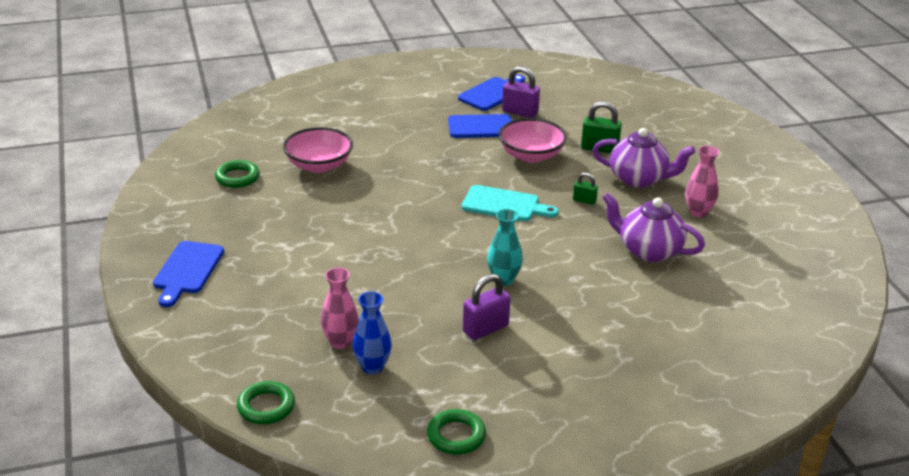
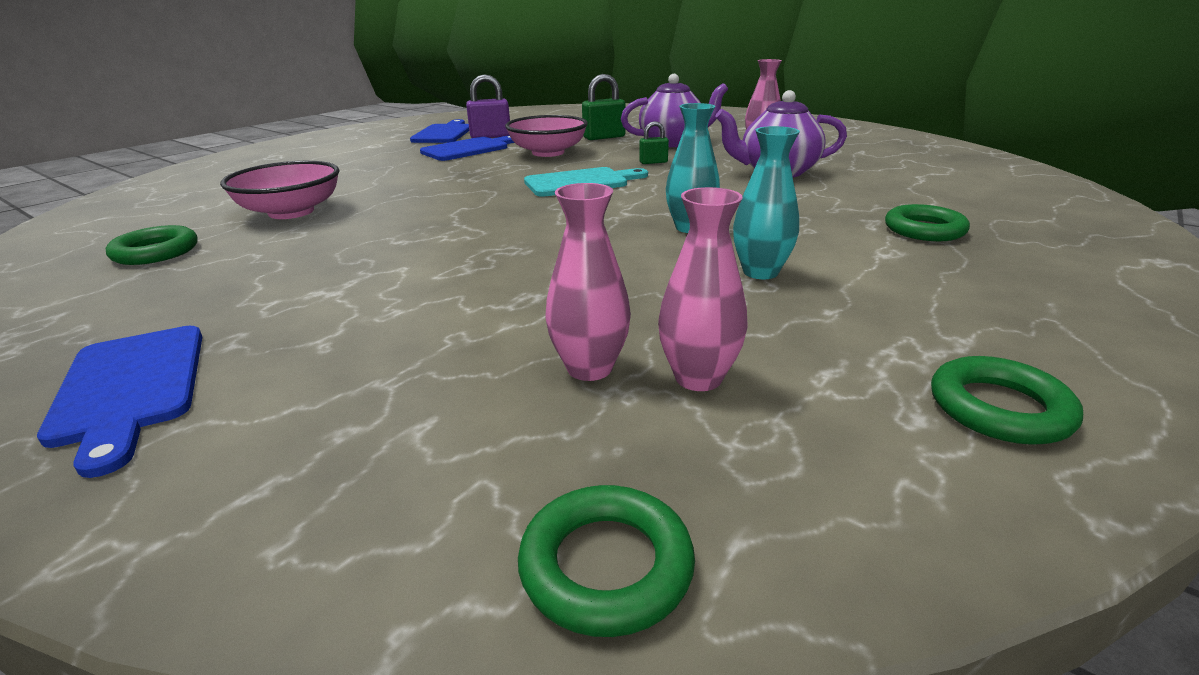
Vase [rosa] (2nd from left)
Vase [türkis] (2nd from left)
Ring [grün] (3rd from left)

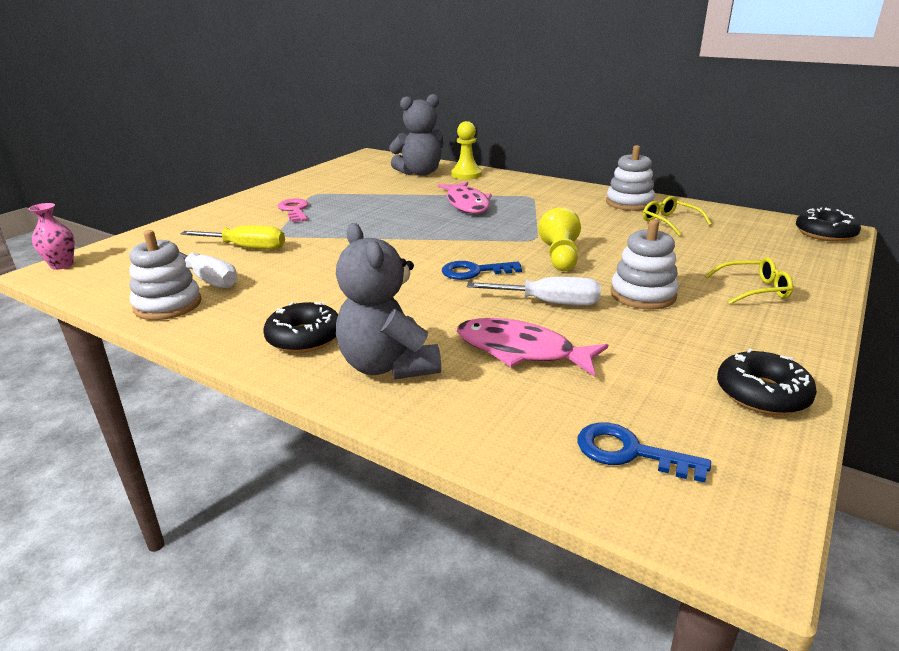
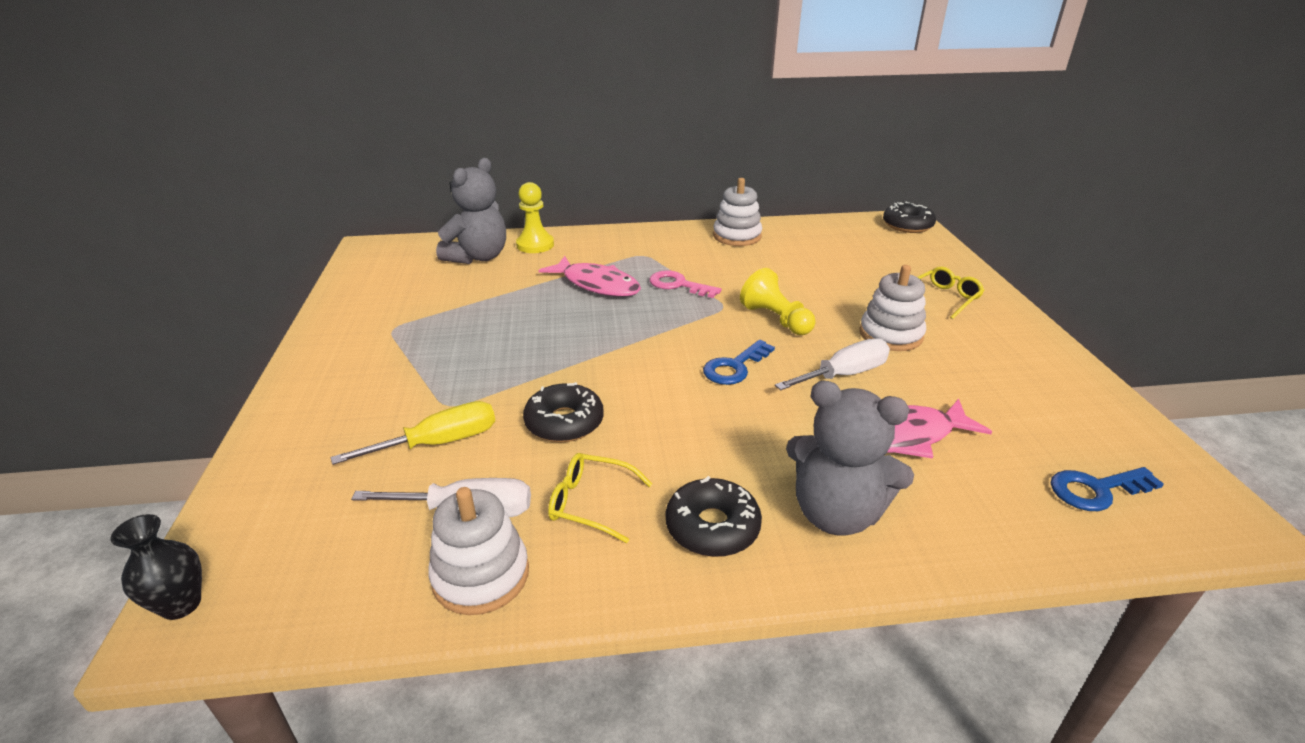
Vase [schwarz]
Donut [schwarz] (1st from left)
Brille [gelb] (1st from left)
Schlüssel [rosa]

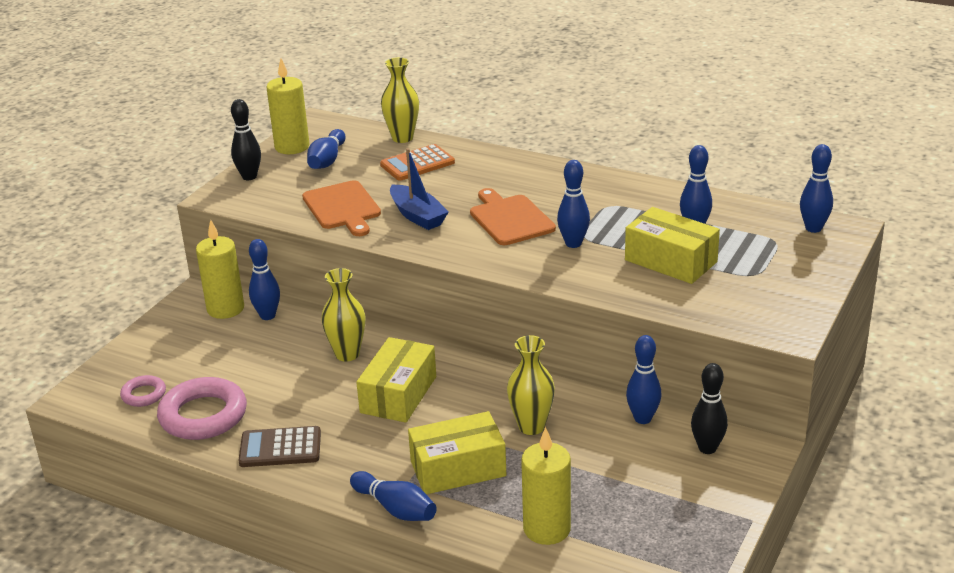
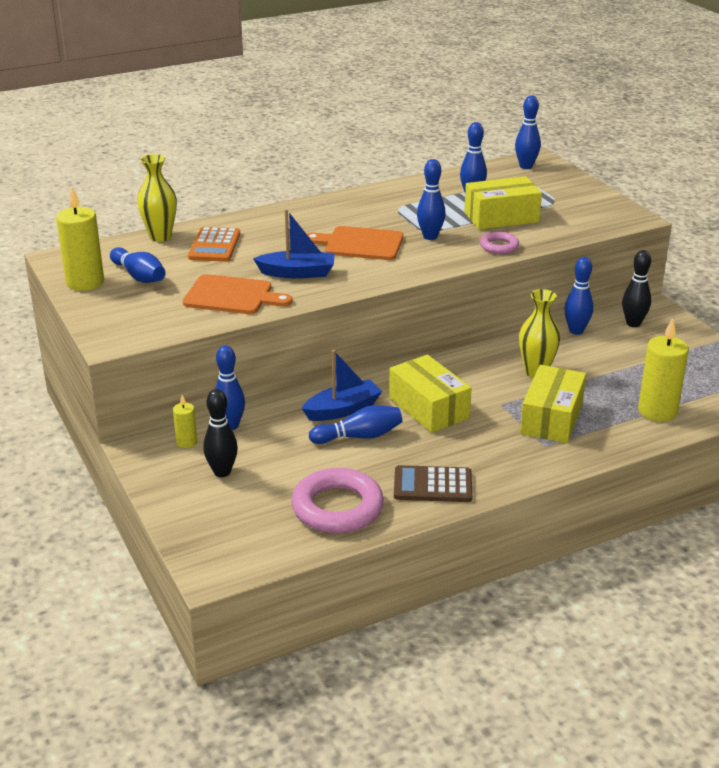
Kerze [gelb] (2nd from left)
Bowlingkegel [schwarz] (1st from left)
Boot [blau] (2nd from left)
Bowlingkegel [blau] (3rd from left)
Taschenrechner [braun]
Ring [rosa] (2nd from left)

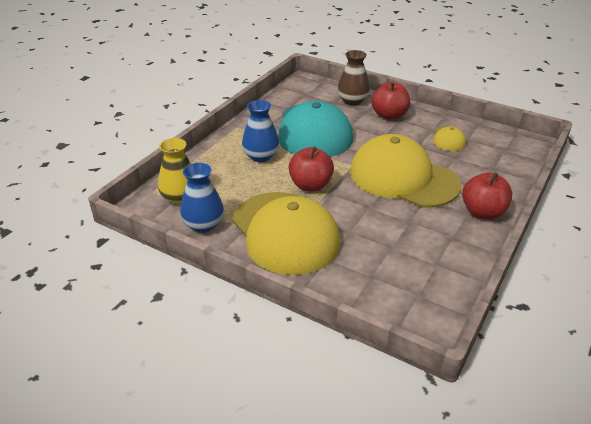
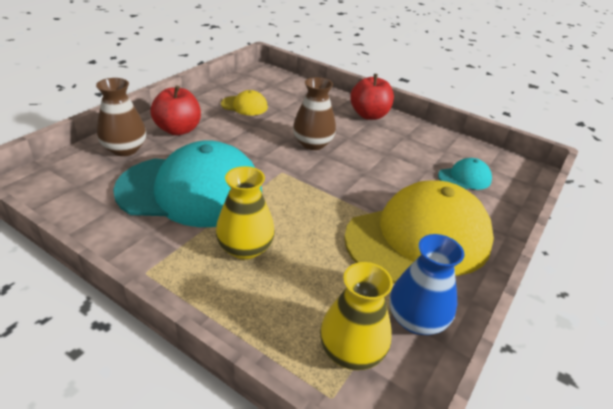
Vase [gelb] (1st from left)
Vase [braun] (2nd from left)
Kappe [türkis] (2nd from left)
Apfel [rot] (1st from left in the first image)

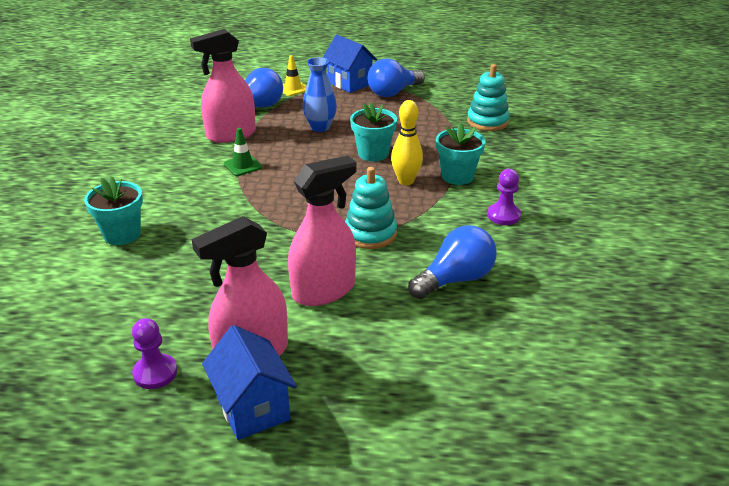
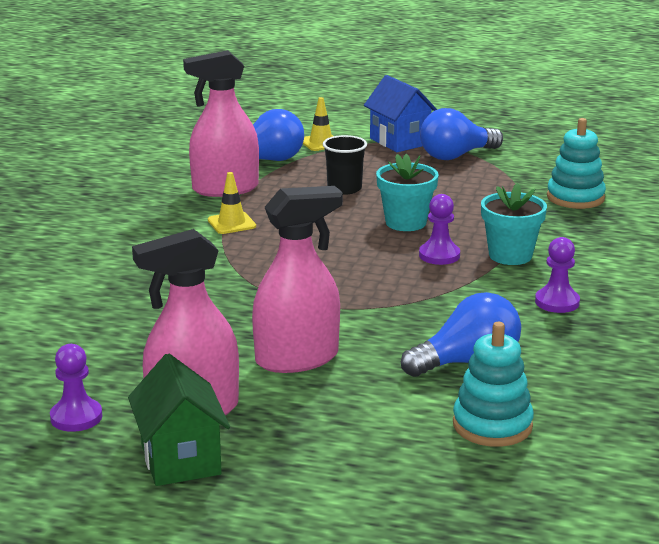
Haus [grün]
Leitkegel [gelb] (1st from left)
Becher [schwarz]
Bauer [lila] (2nd from left)
Stapelspielzeug [türkis] (1st from left)
Blumentopf [türkis] (1st from left in the first image)

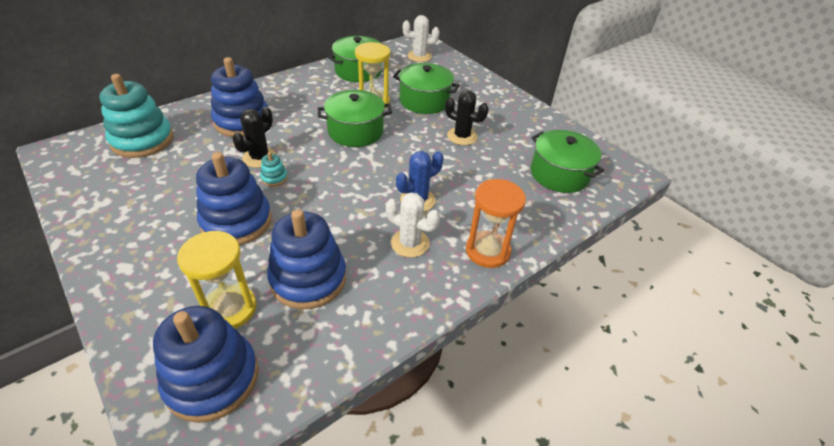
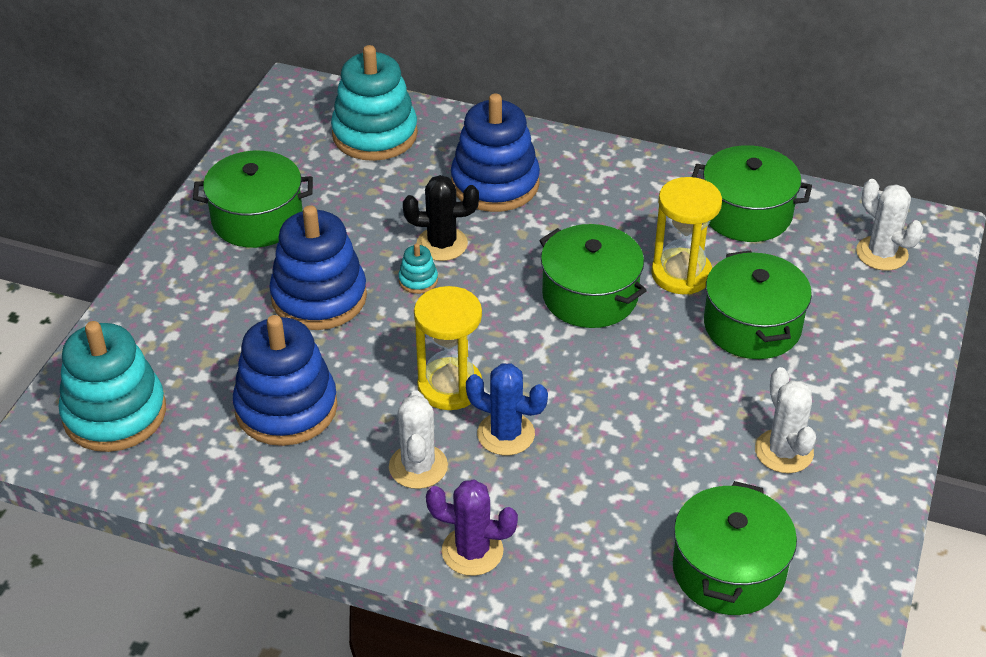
Stapelspielzeug [türkis] (1st from left)
Kochtopf [grün] (1st from left)
Sanduhr [gelb] (1st from left)
Kaktus [lila]
Kaktus [weiß] (2nd from left)
Kaktus [schwarz] (2nd from left in the first image)

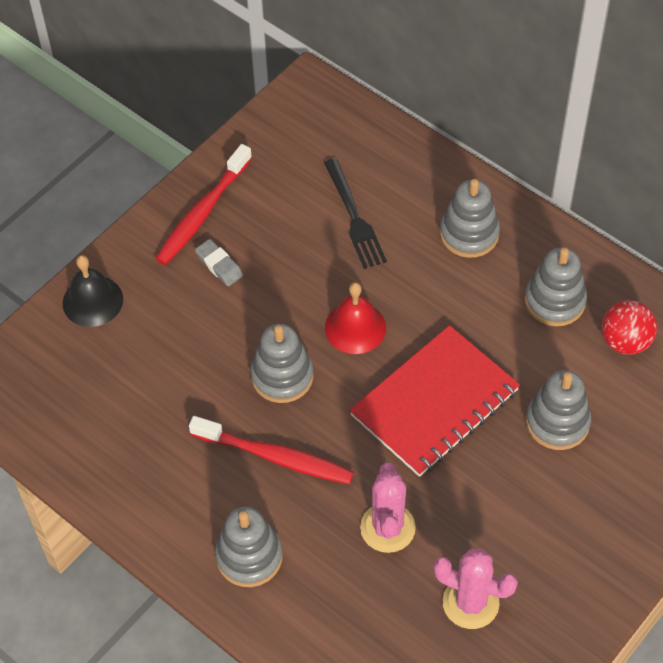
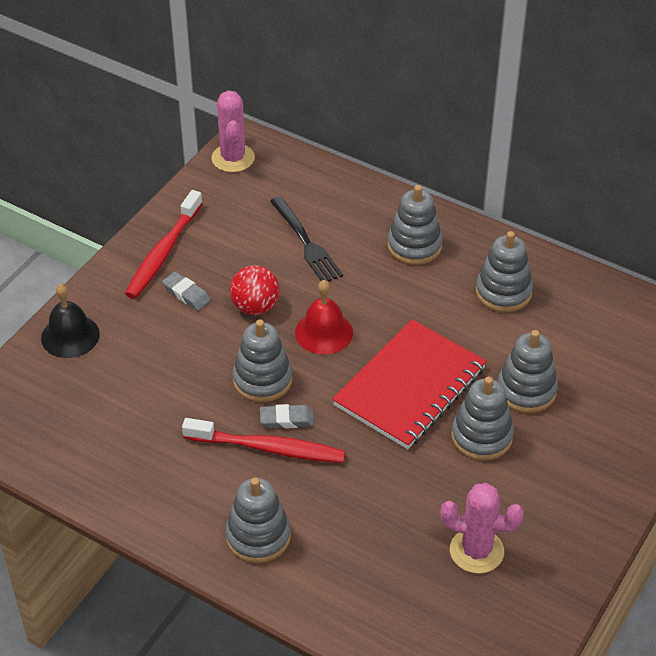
Kaktus [rosa] (1st from left)
Ball [rot]
Radiergummi [grau] (2nd from left)
Stapelspielzeug [grau] (4th from left)

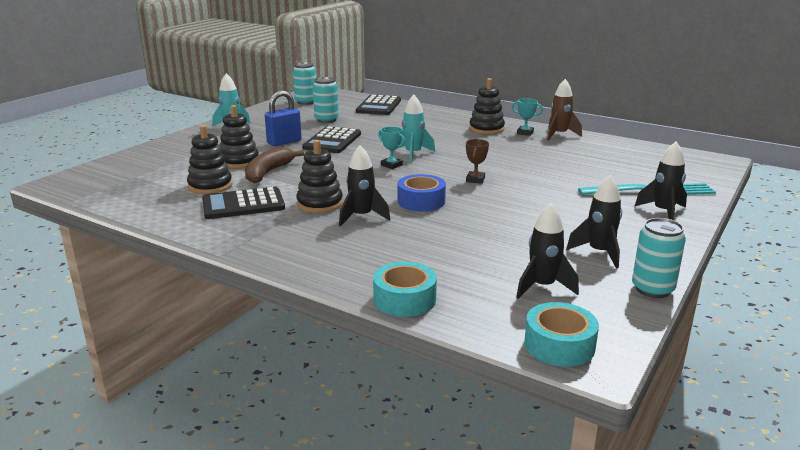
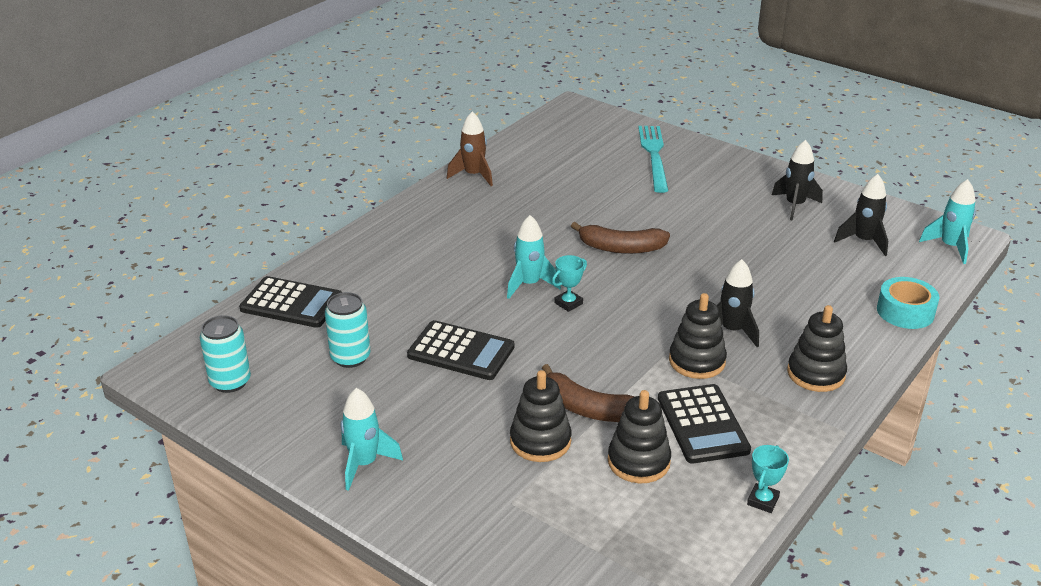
Banane [braun] (2nd from left)
Pokal [türkis] (2nd from left)
Stapelspielzeug [schwarz] (4th from left)
Rakete [türkis] (3rd from left)
Vorhängeschloss [blau]
Klebeband [blau]
Dose [türkis] (3rd from left in the first image)
Rakete [schwarz] (4th from left in the first image)

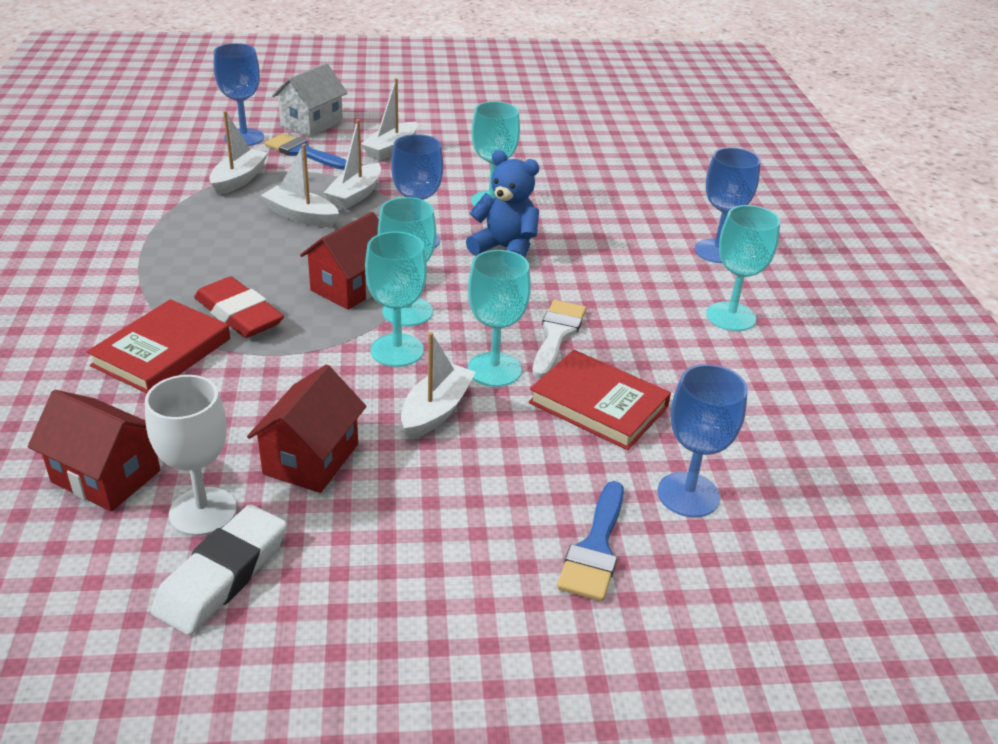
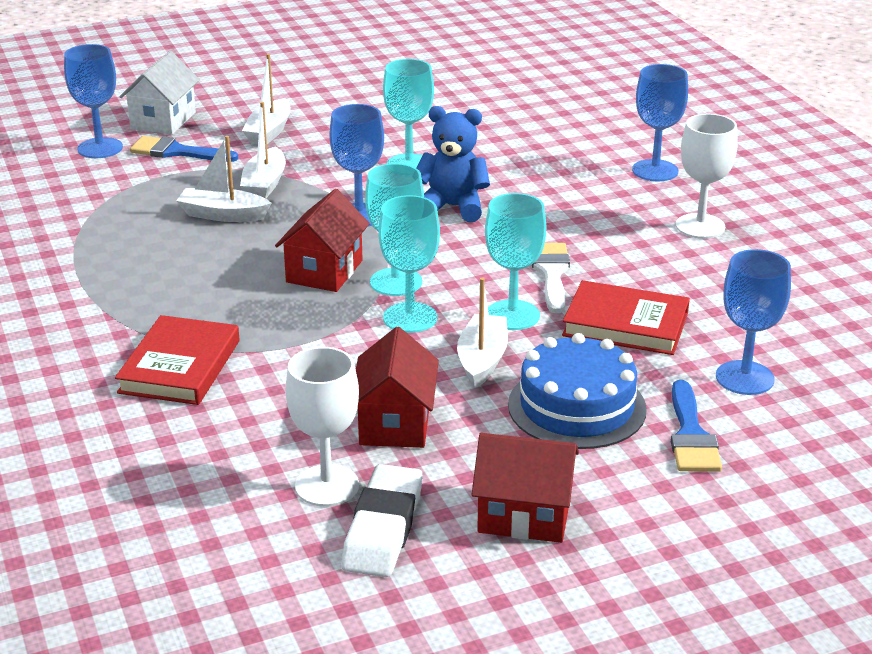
Haus [rot] (3rd from left)
Kuchen [blau]
Kelch [weiß] (2nd from left)
Radiergummi [rot]
Boot [weiß] (1st from left in the first image)

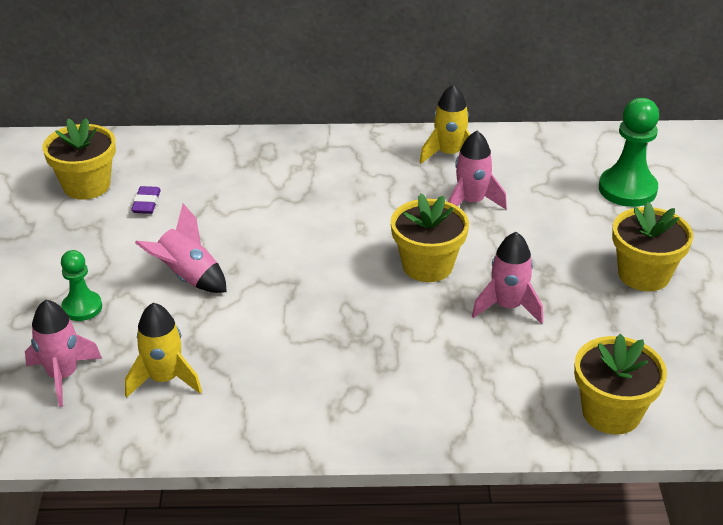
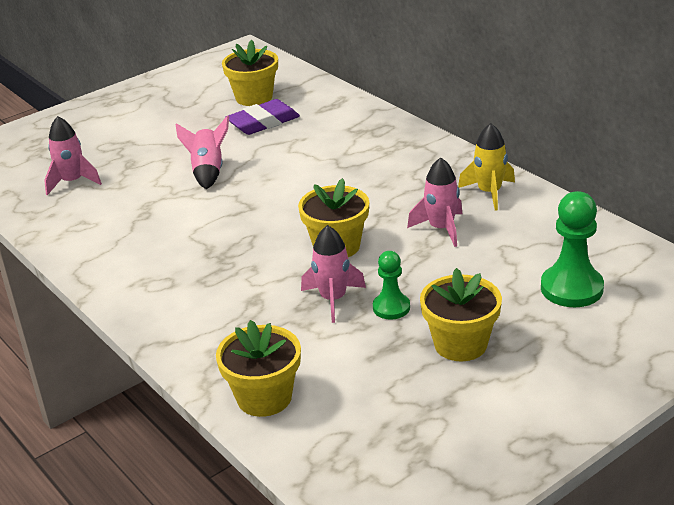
Radiergummi [lila]
Bauer [grün] (1st from left)
Rakete [gelb] (1st from left in the first image)

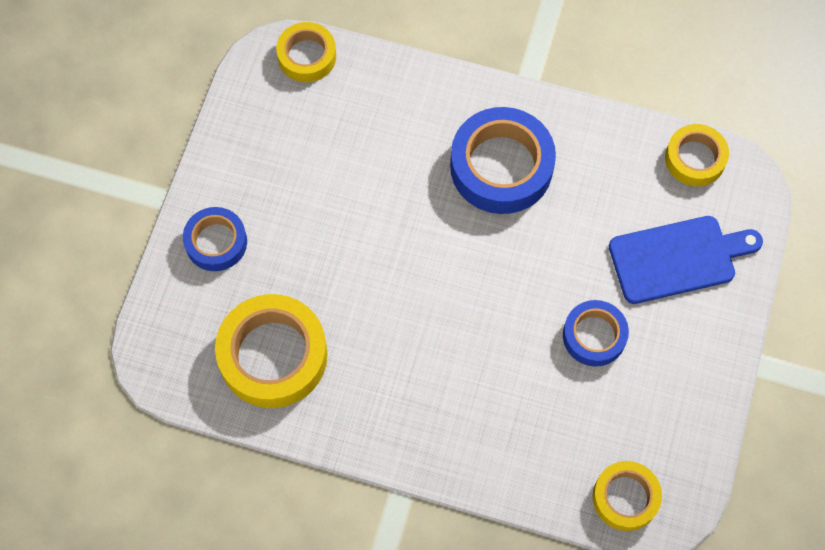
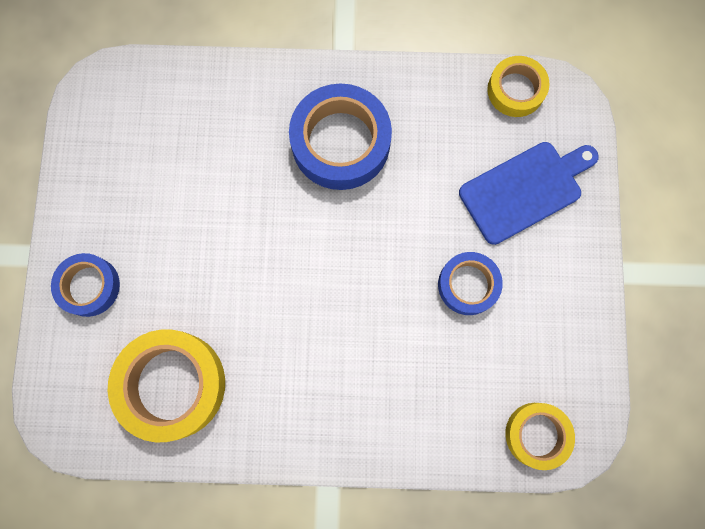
Klebeband [gelb] (2nd from left in the first image)

